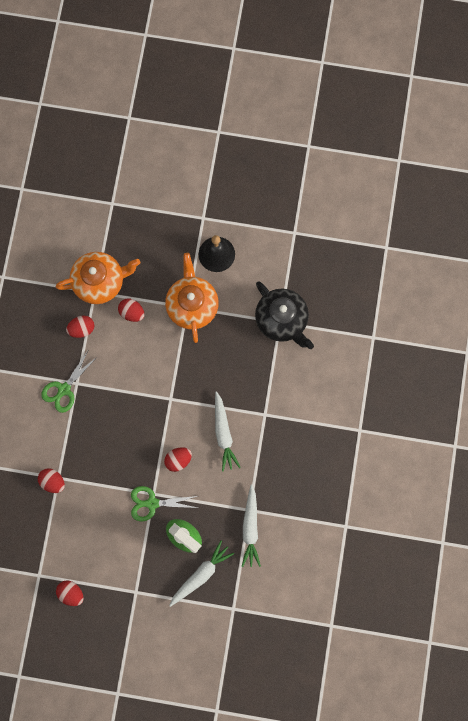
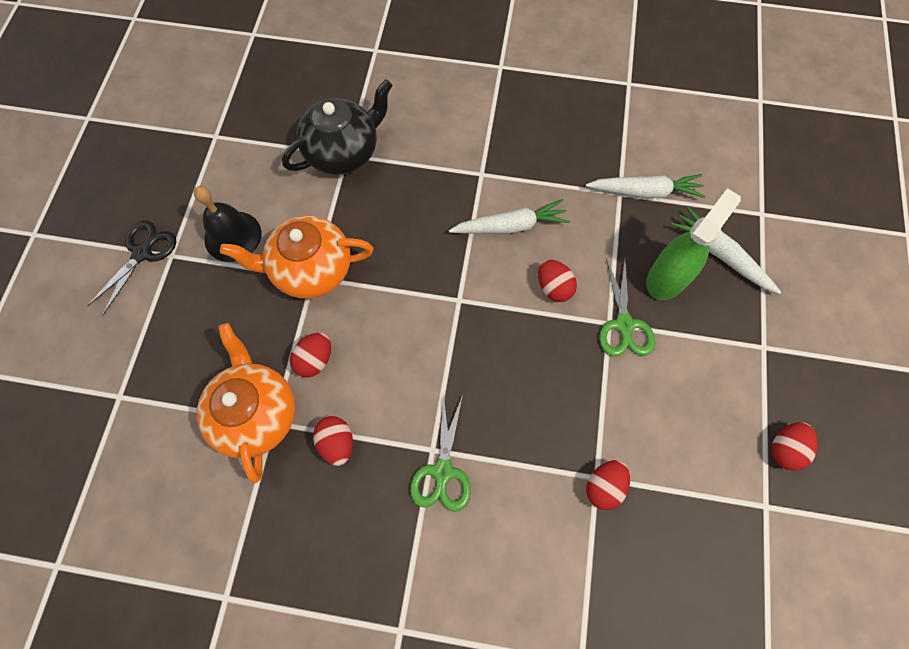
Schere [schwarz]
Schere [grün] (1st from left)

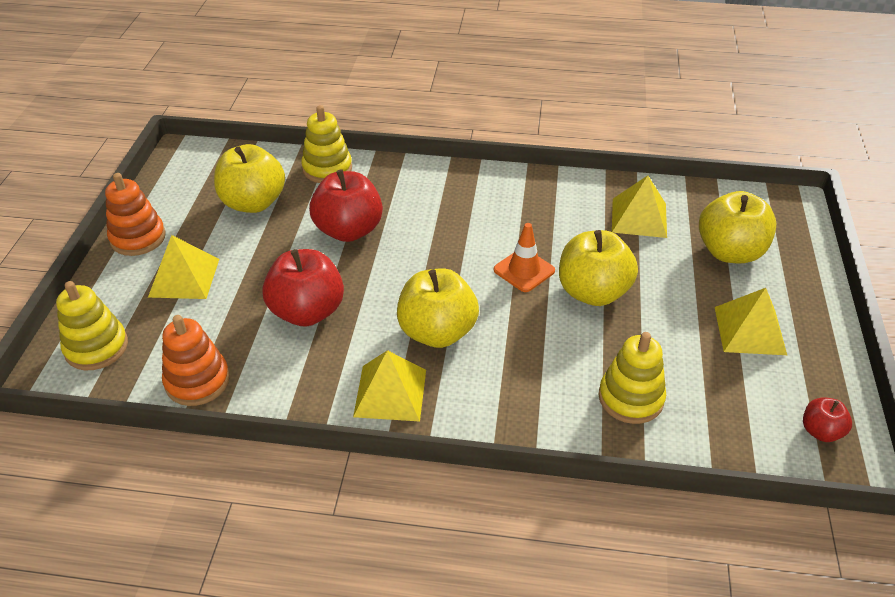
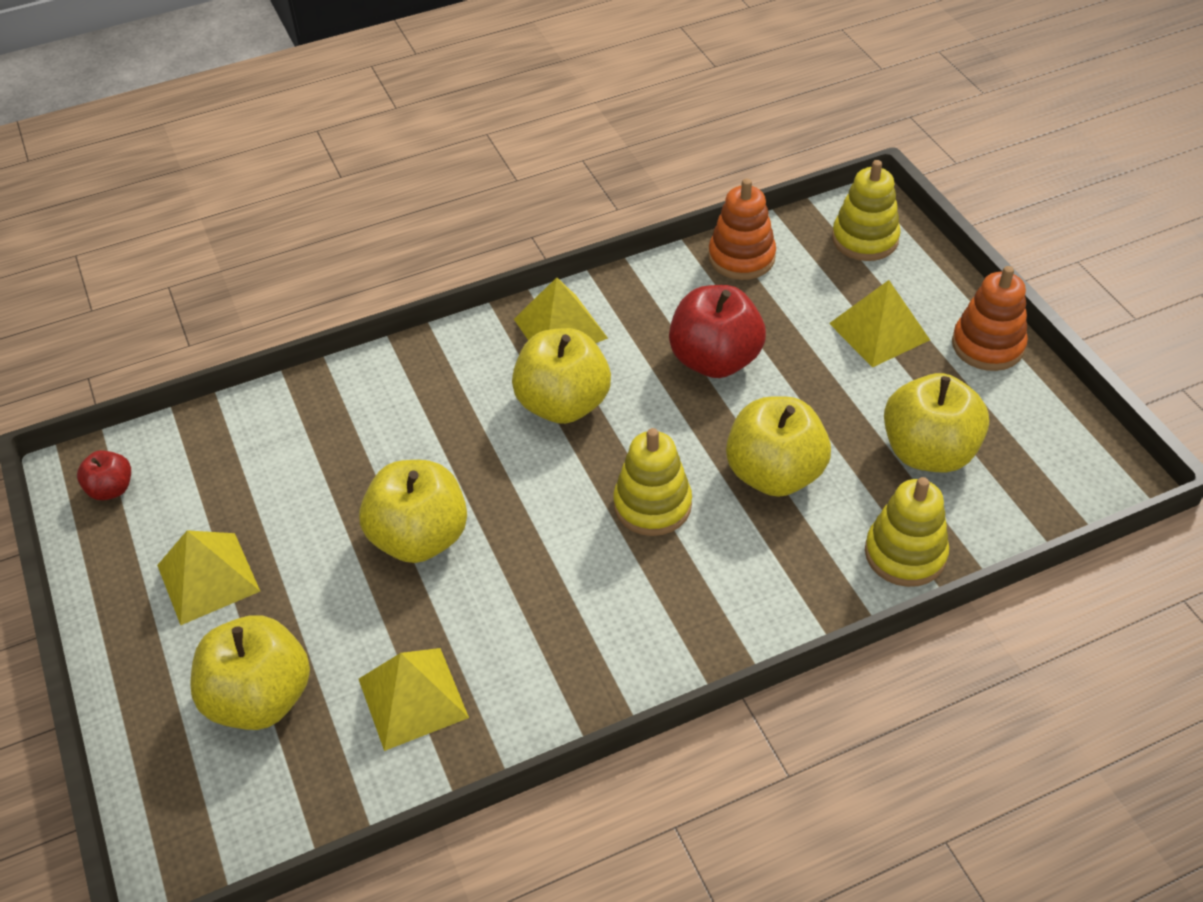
Stapelspielzeug [gelb] (1st from left)
Apfel [gelb] (4th from left)
Leitkegel [orange]

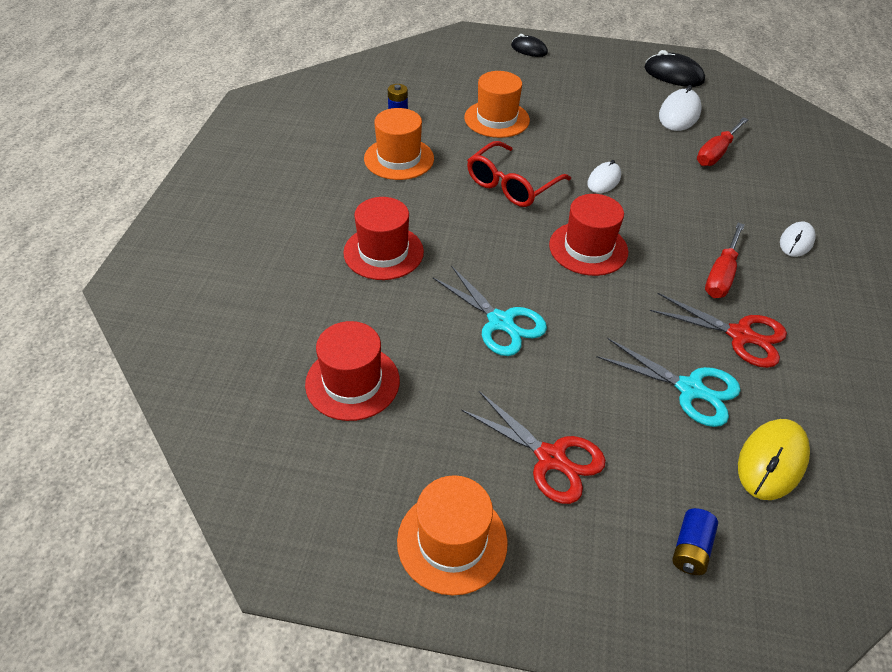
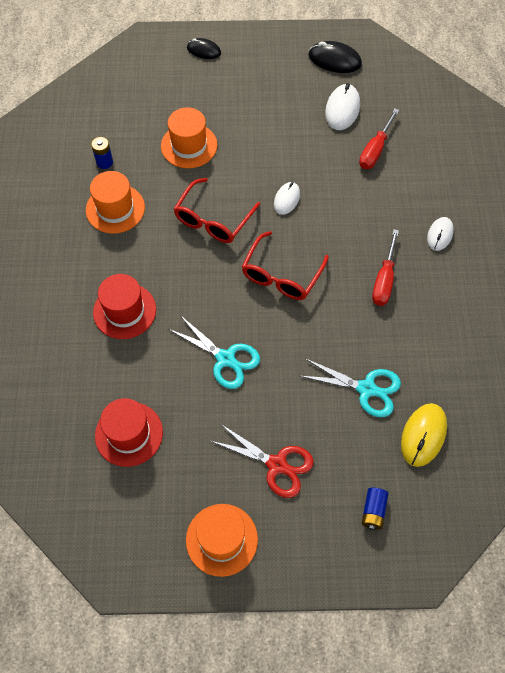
Brille [rot] (2nd from left)
Schere [rot] (2nd from left in the first image)

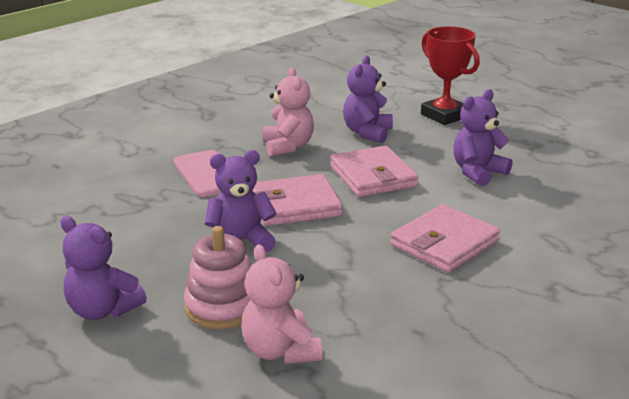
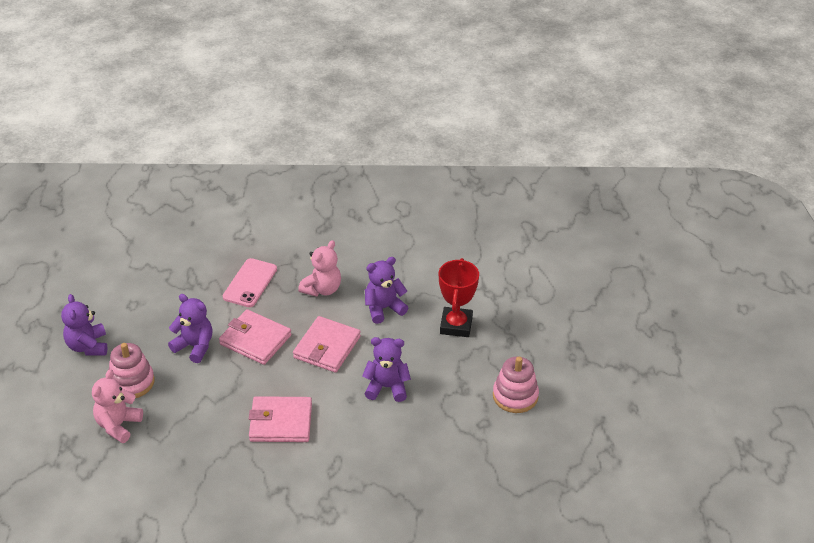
Stapelspielzeug [rosa] (2nd from left)

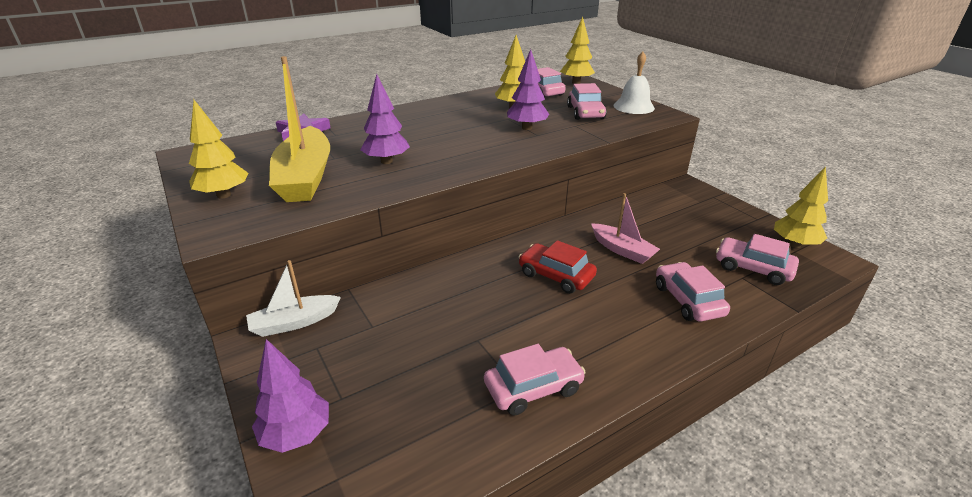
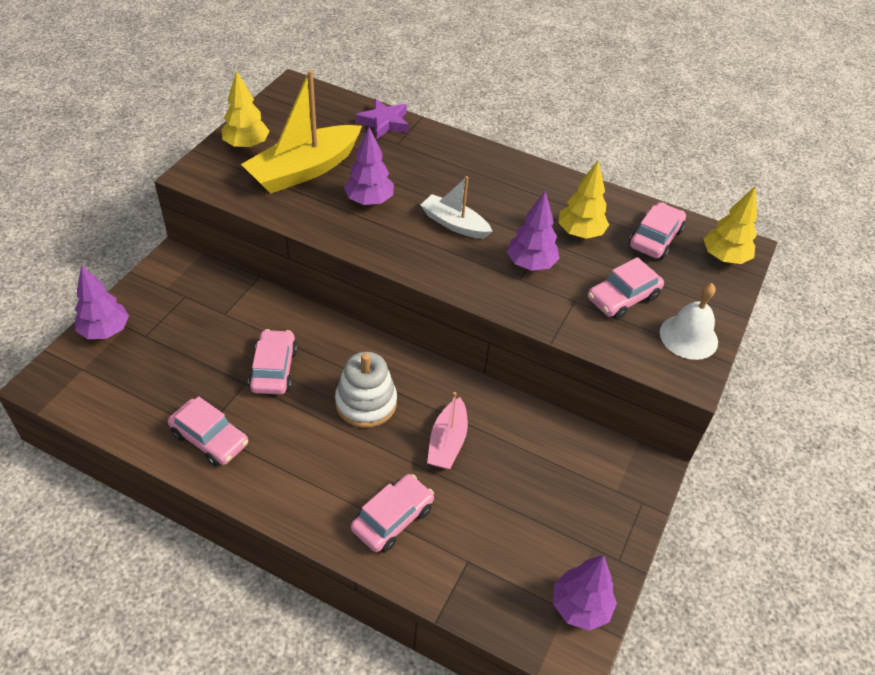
Auto [rosa] (2nd from left)
Stapelspielzeug [weiß]
Boot [weiß]
Baum [lila] (4th from left)

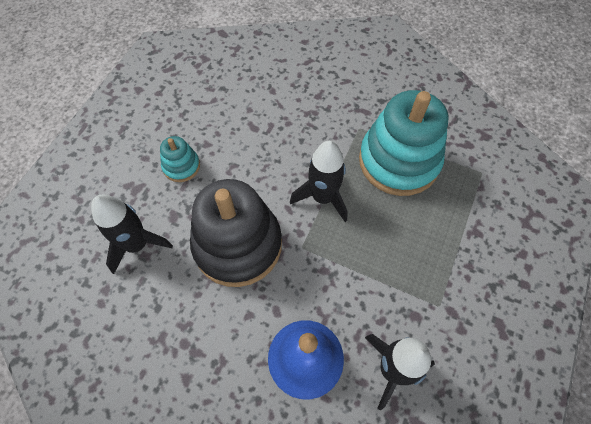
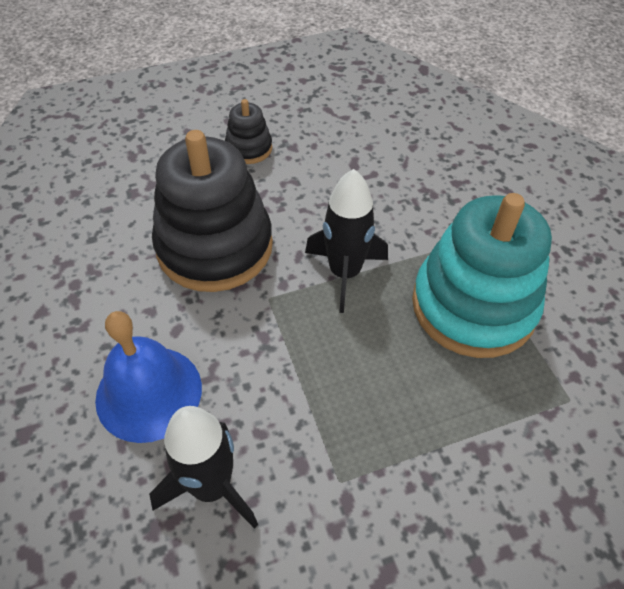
Stapelspielzeug [schwarz] (2nd from left)
Rakete [schwarz] (1st from left in the first image)

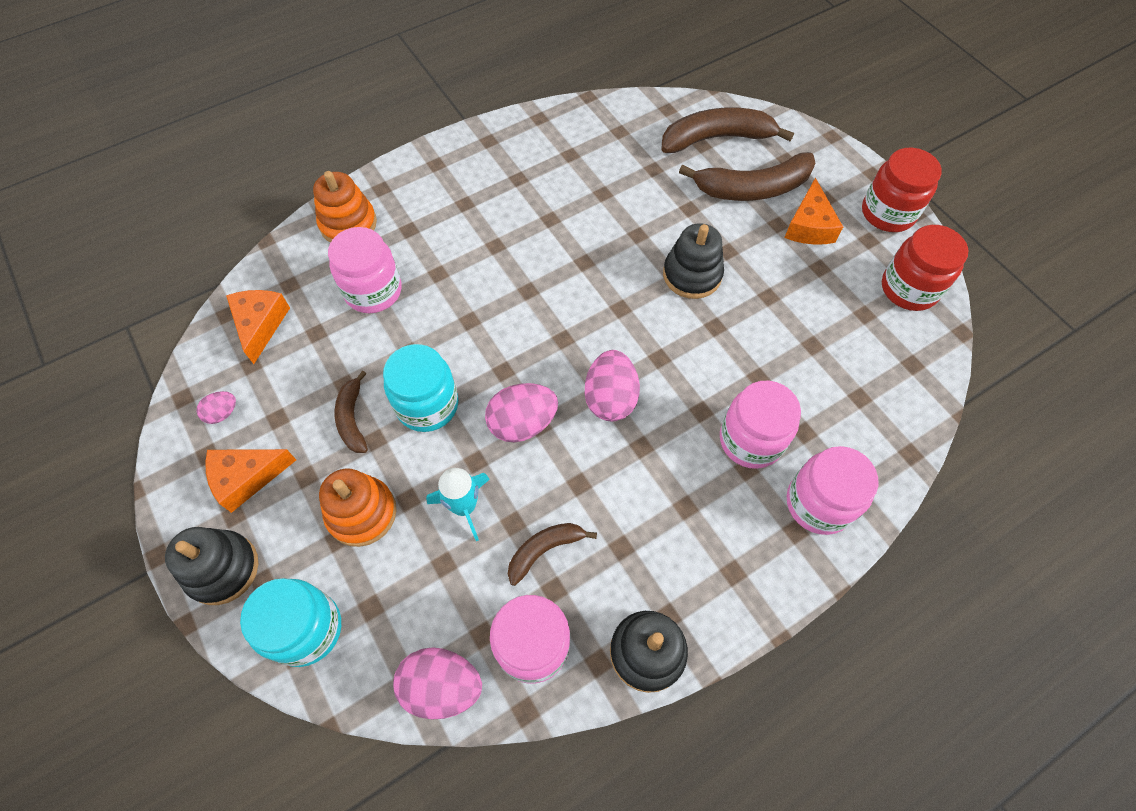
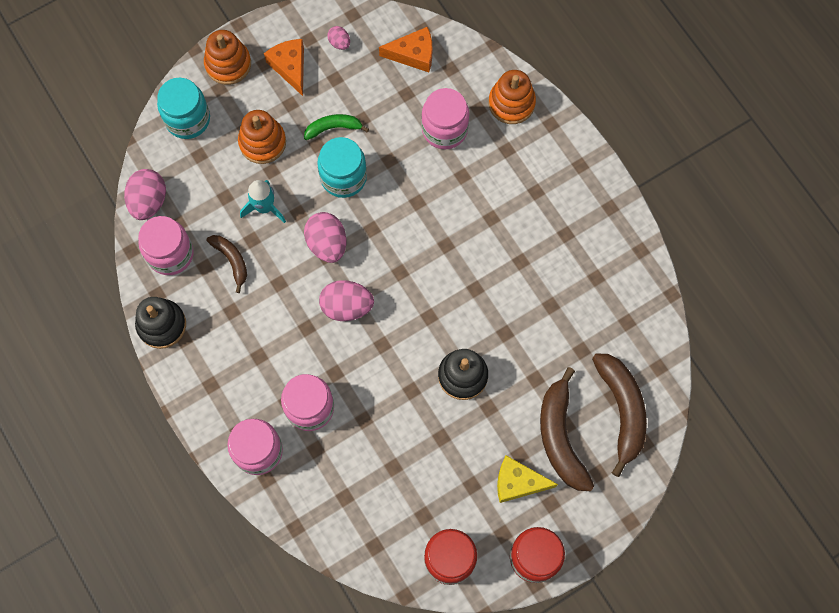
Stapelspielzeug [orange] (1st from left)
Banane [grün]
Käse [gelb]

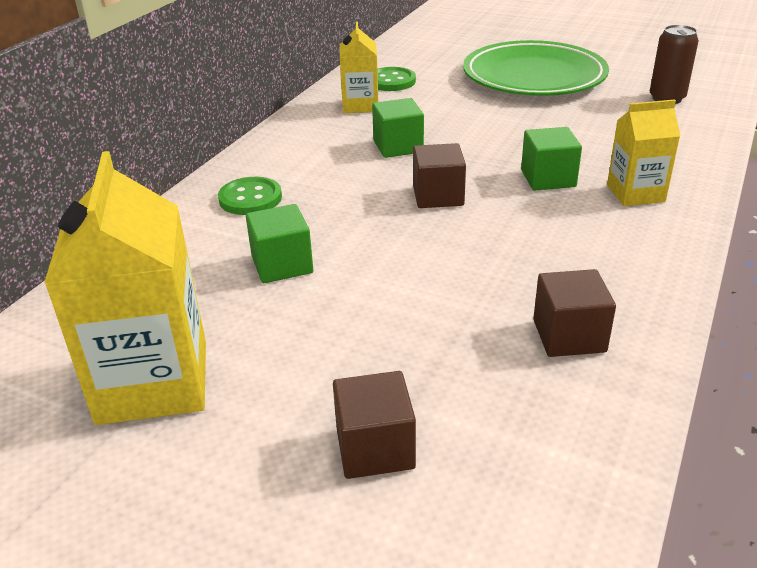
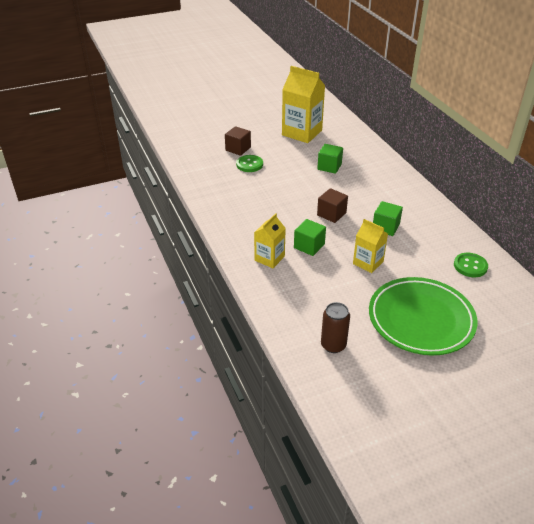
Knopf [grün] (1st from left)
Getränkekarton [gelb] (3rd from left)
Kubus [braun] (3rd from left in the first image)

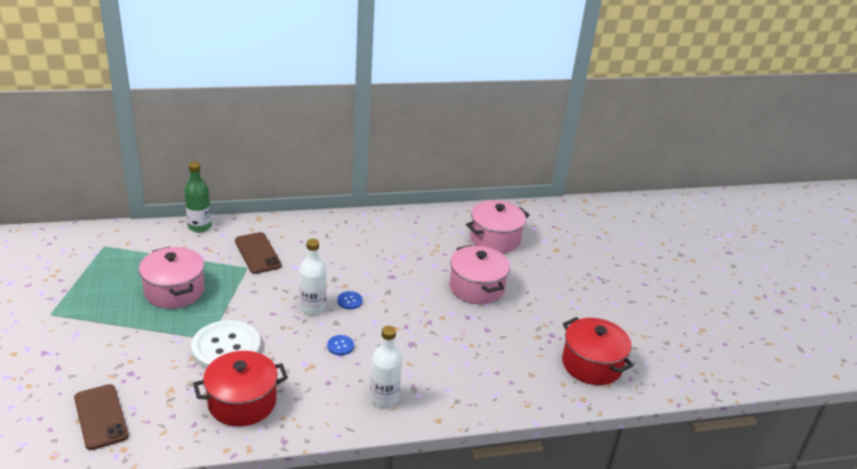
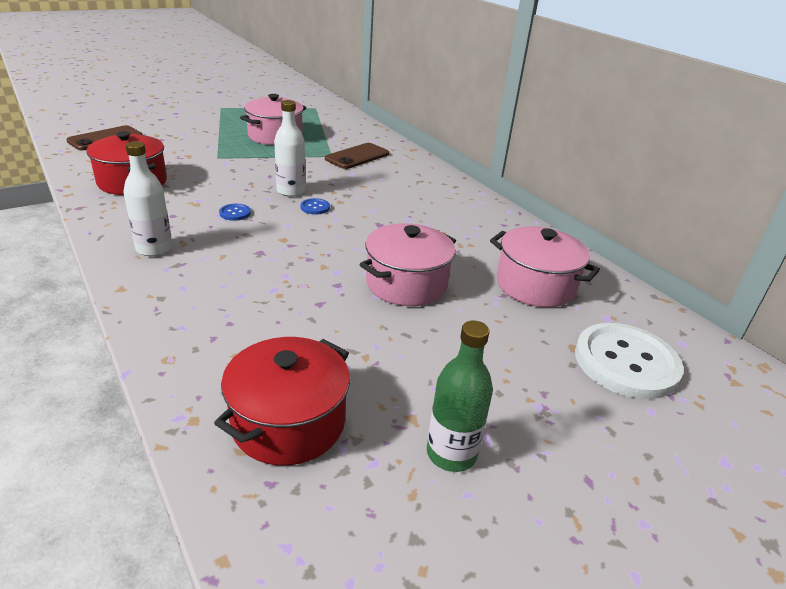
Flasche [grün]
Knopf [weiß]

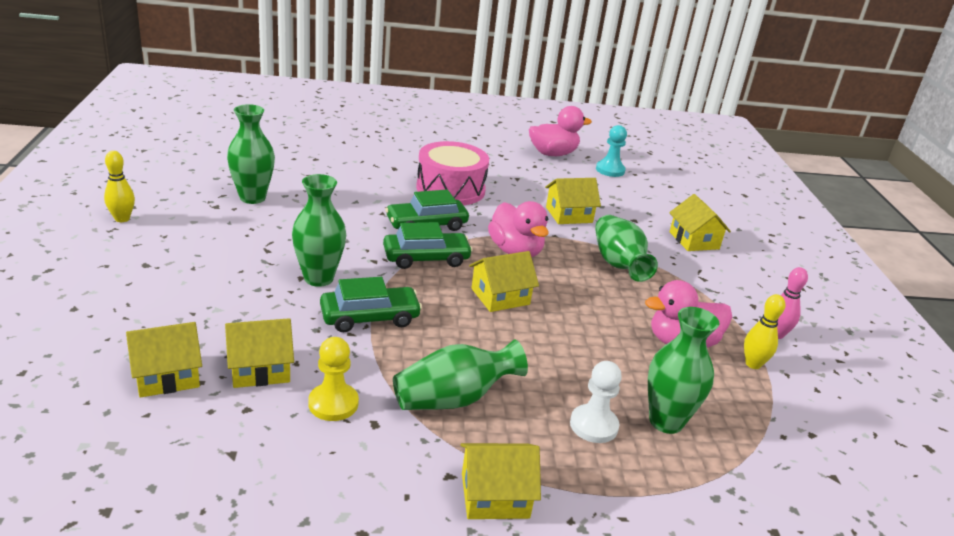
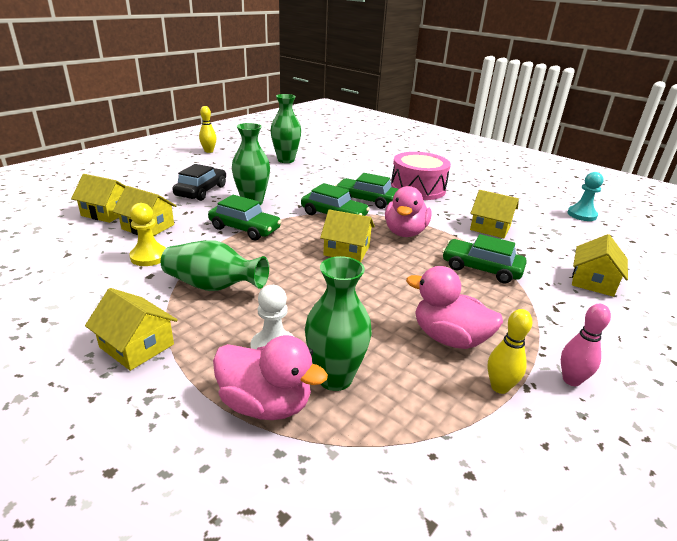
Auto [schwarz]
Ente [rosa] (1st from left)
Auto [grün] (4th from left)

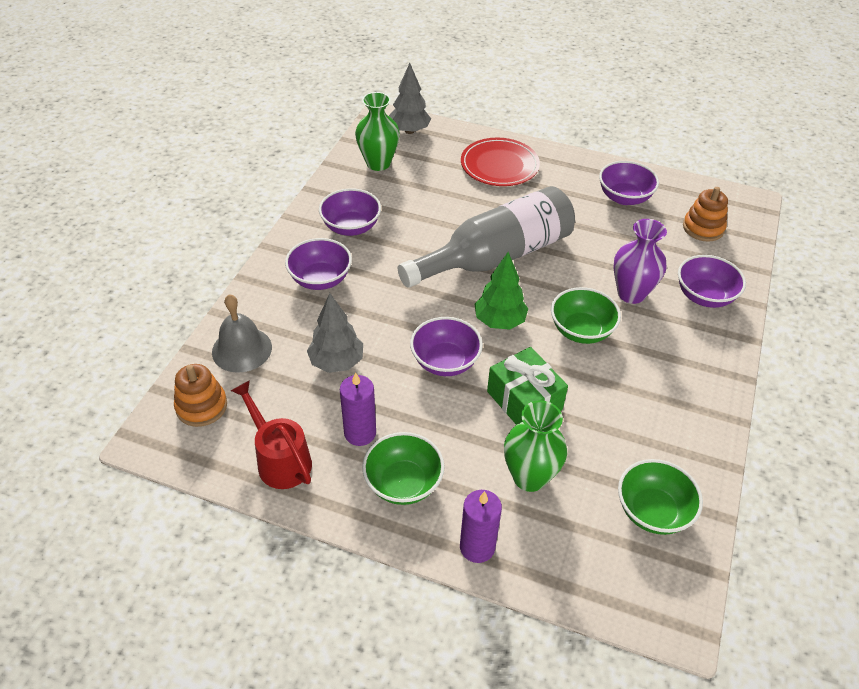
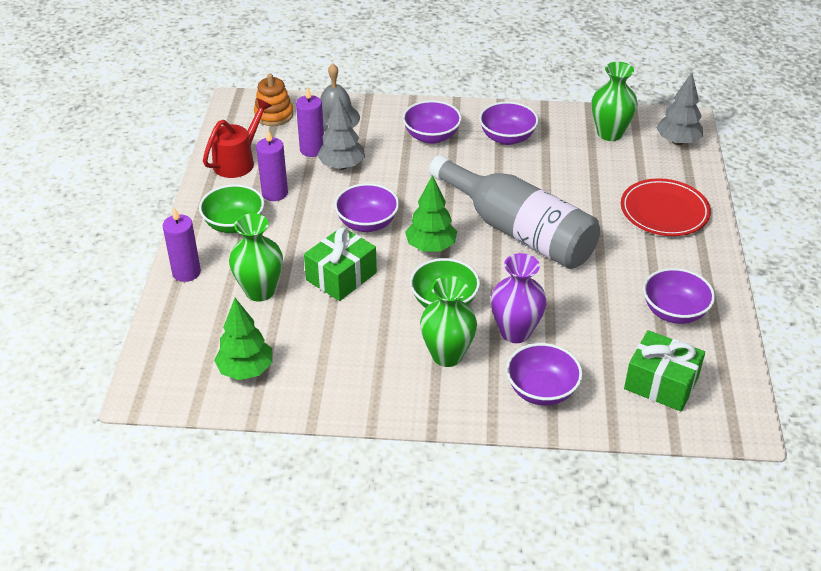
Baum [grün] (1st from left)
Kerze [lila] (3rd from left)
Vase [grün] (2nd from left)
Geschenk [grün] (2nd from left)

